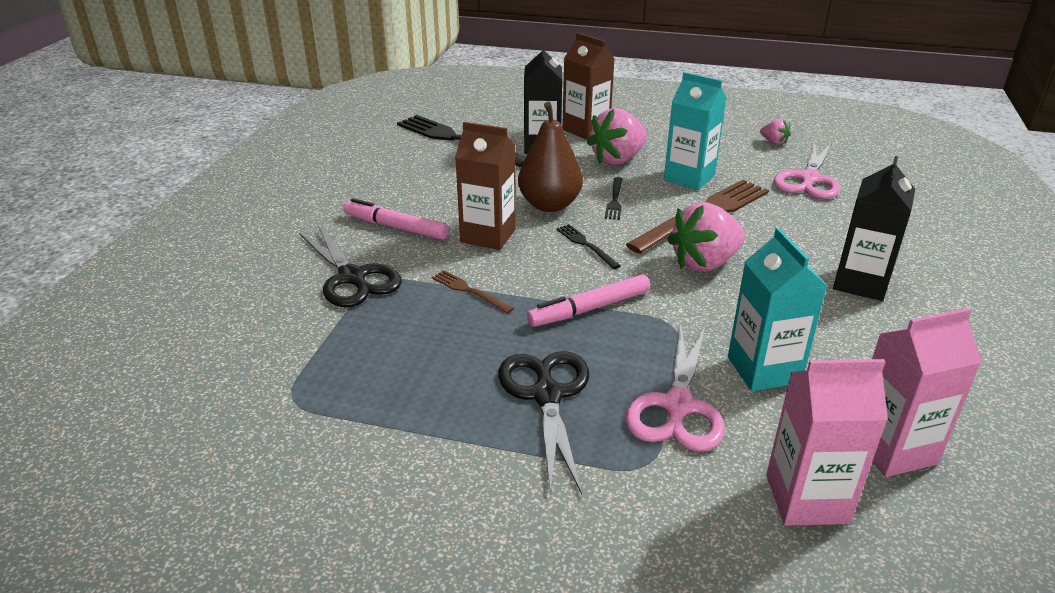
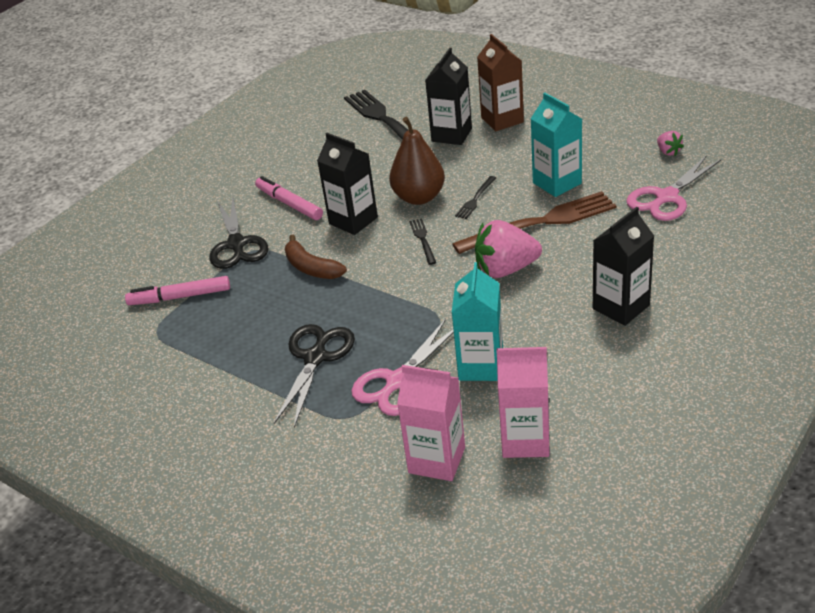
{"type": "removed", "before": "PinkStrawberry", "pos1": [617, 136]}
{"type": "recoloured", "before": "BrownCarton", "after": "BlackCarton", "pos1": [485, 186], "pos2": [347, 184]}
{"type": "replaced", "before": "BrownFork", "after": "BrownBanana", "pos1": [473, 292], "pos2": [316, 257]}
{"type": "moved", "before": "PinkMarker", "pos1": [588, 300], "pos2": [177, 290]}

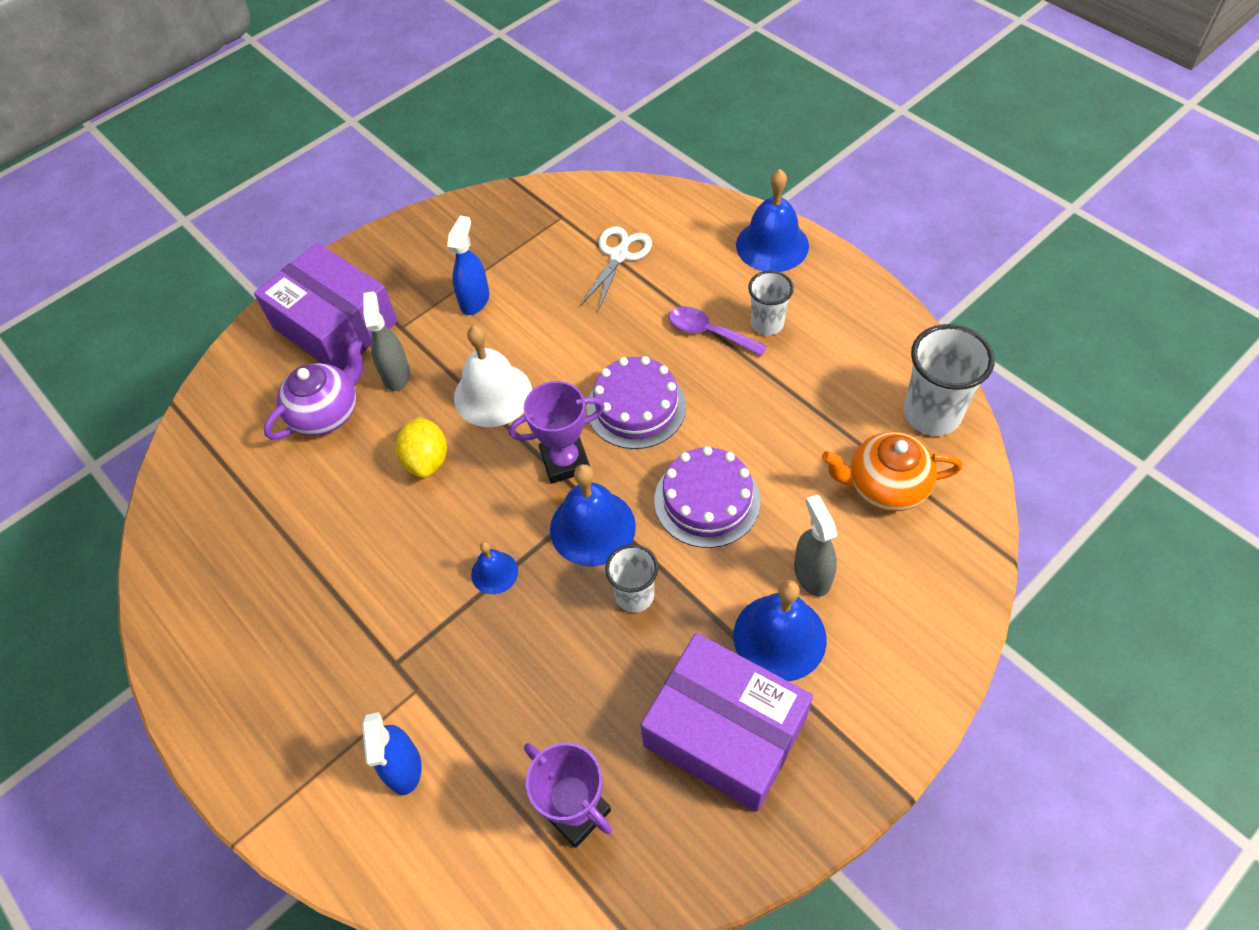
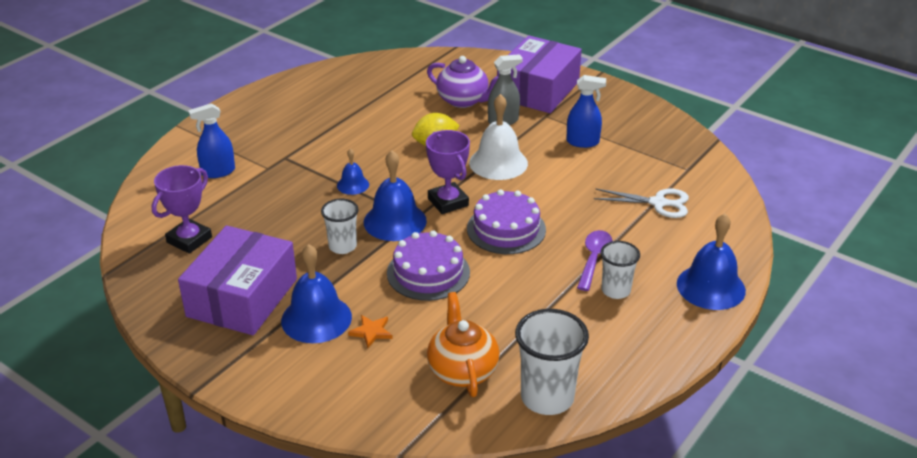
{"type": "replaced", "before": "GreySprayBottle", "after": "OrangeStar", "pos1": [815, 546], "pos2": [370, 331]}

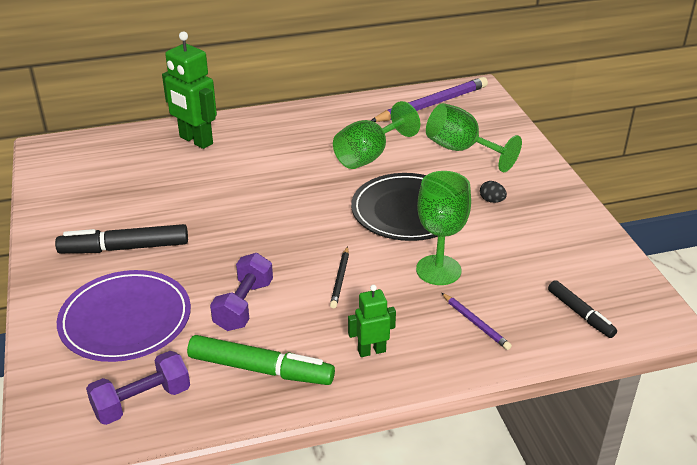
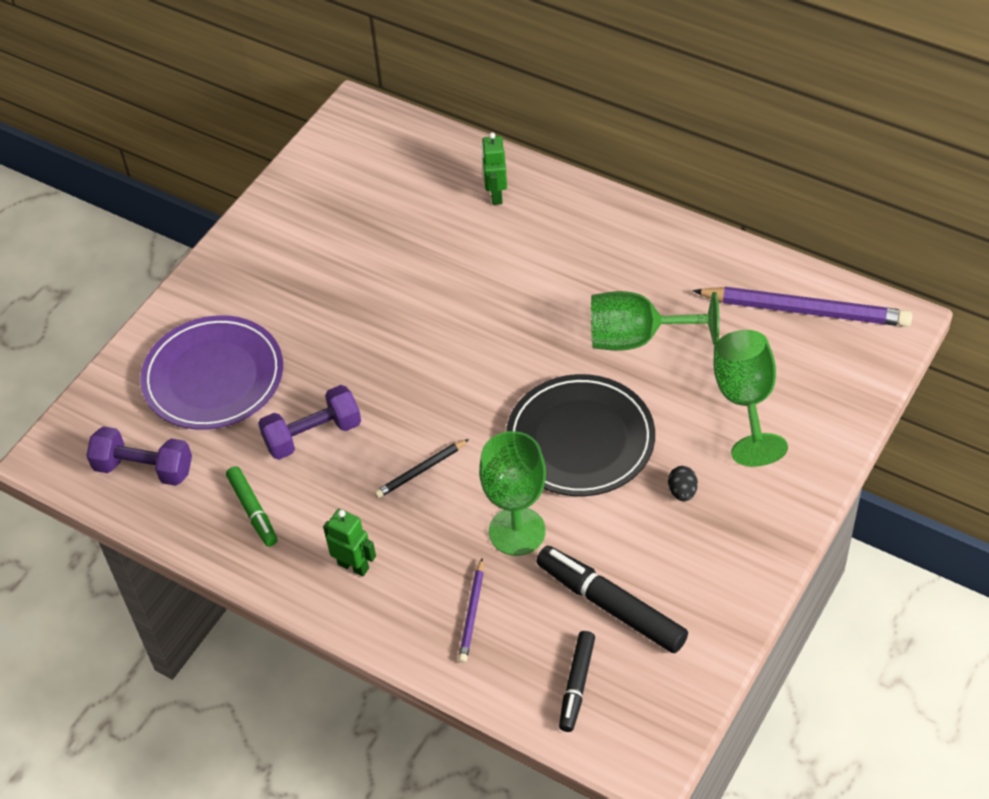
{"type": "resized", "before": "GreenRobot", "pos1": [189, 90], "pos2": [494, 168], "scale": 0.55}
{"type": "moved", "before": "BlackMarker", "pos1": [121, 238], "pos2": [612, 599]}
{"type": "resized", "before": "GreenMarker", "pos1": [261, 360], "pos2": [251, 506], "scale": 0.61}

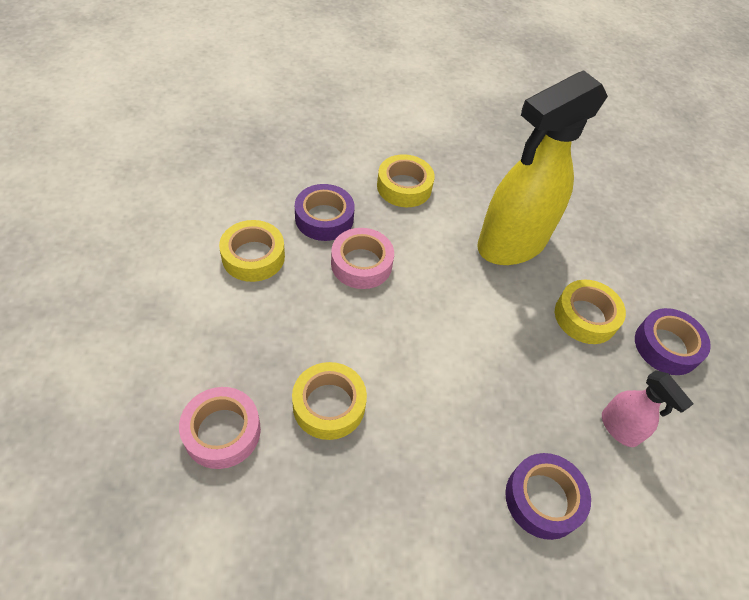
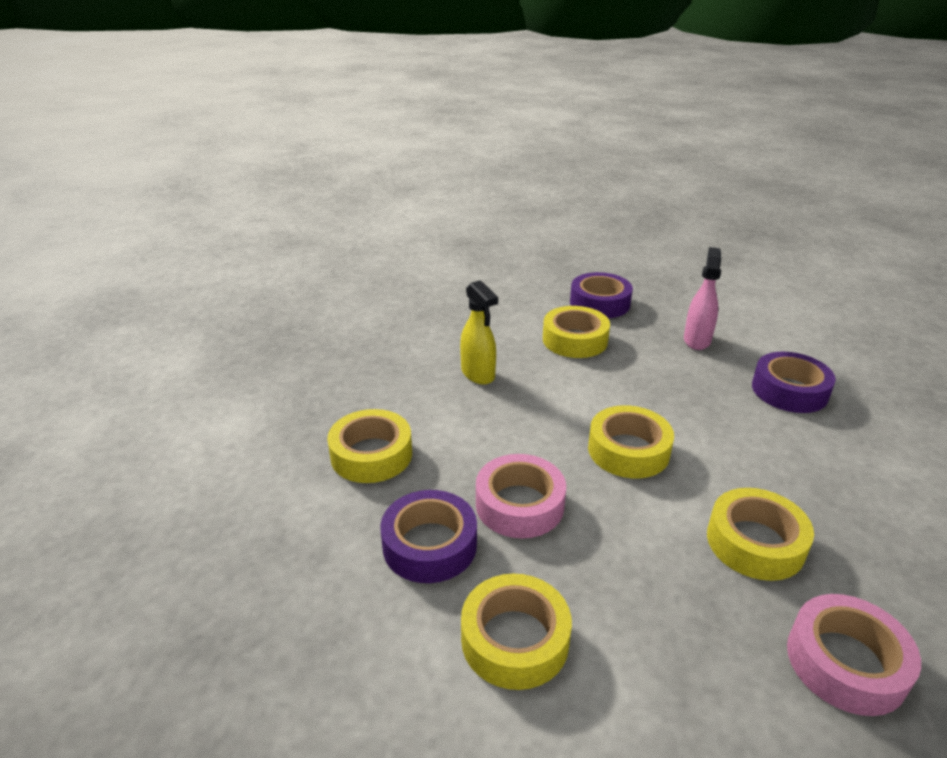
{"type": "resized", "before": "YellowSprayBottle", "pos1": [542, 167], "pos2": [479, 332], "scale": 0.45}
{"type": "turned", "before": "PinkSprayBottle", "pos1": [648, 408], "pos2": [702, 298], "turn": -45}
{"type": "added", "after": "YellowTape", "pos2": [631, 441]}

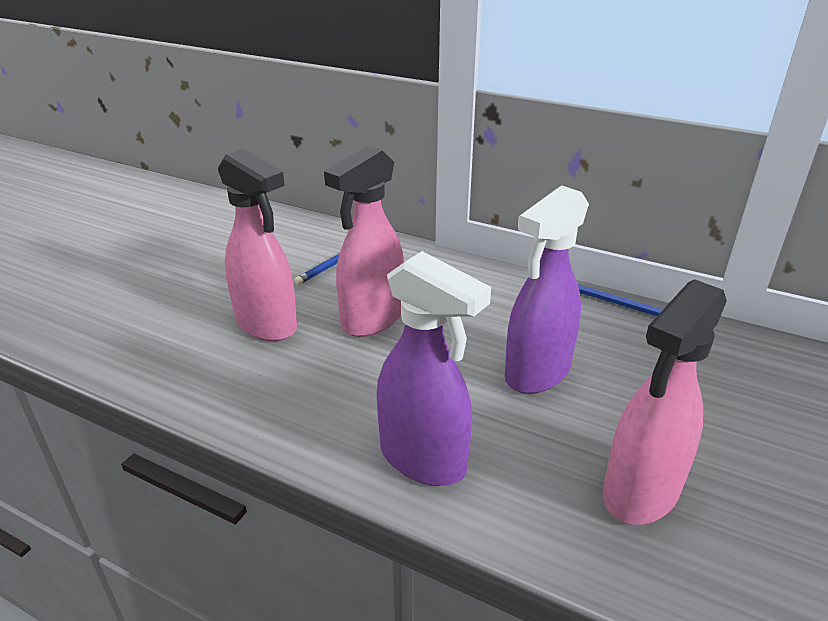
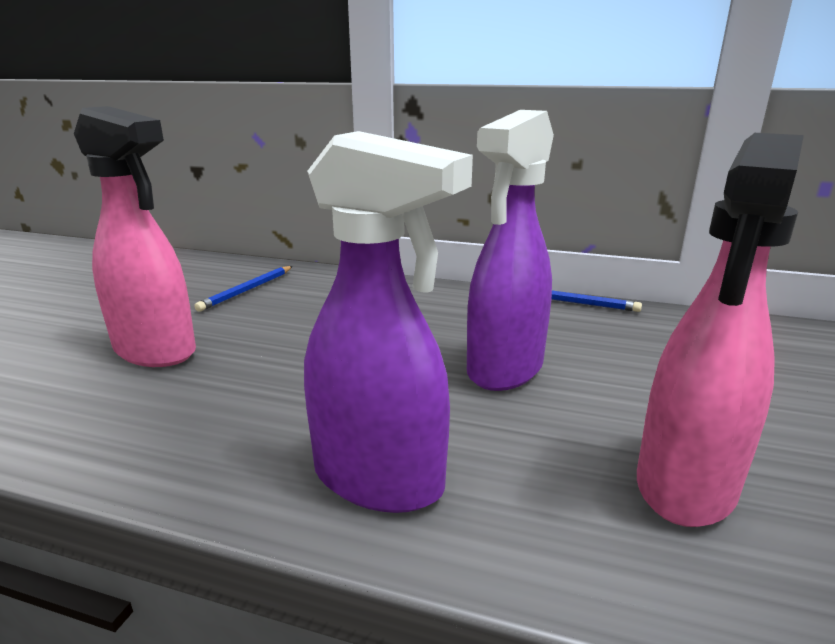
{"type": "removed", "before": "PinkSprayBottle", "pos1": [364, 241]}

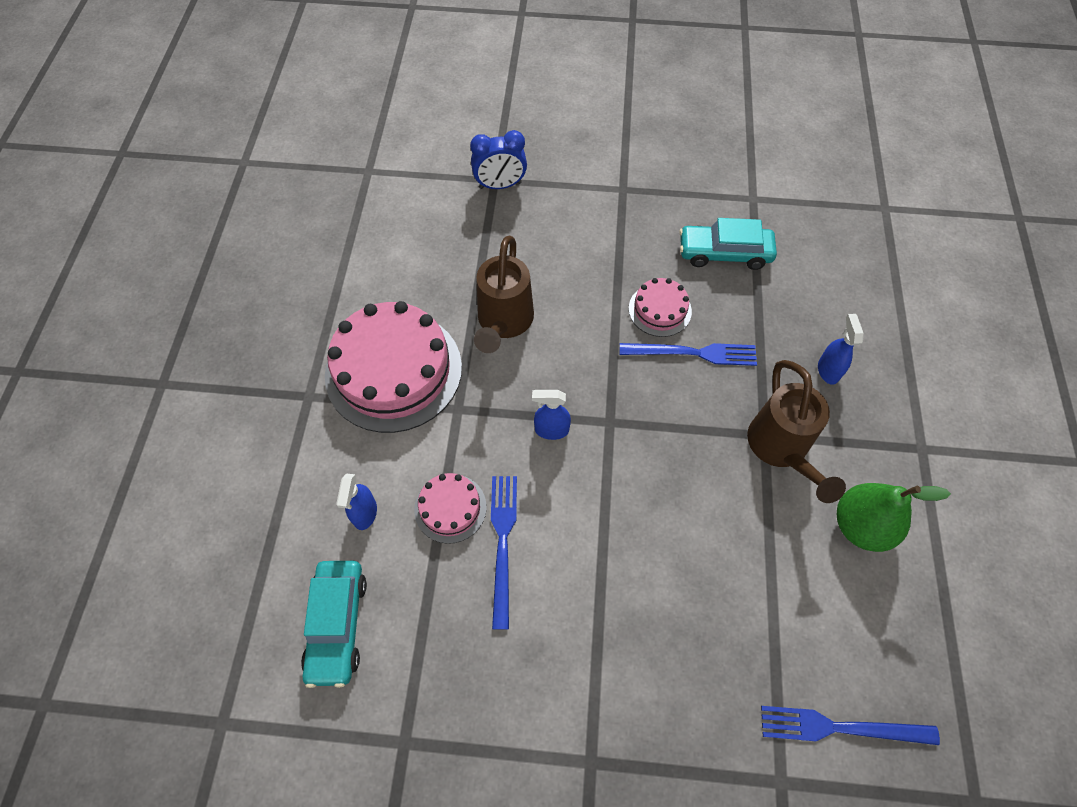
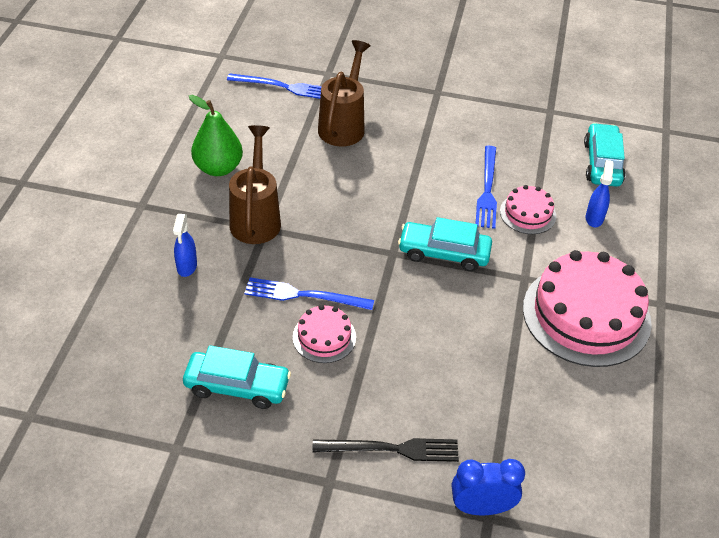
{"type": "moved", "before": "BrownWateringCan", "pos1": [504, 294], "pos2": [344, 93]}
{"type": "replaced", "before": "BlueSprayBottle", "after": "TurquoiseCar", "pos1": [551, 415], "pos2": [445, 244]}
{"type": "added", "after": "BlackFork", "pos2": [385, 450]}

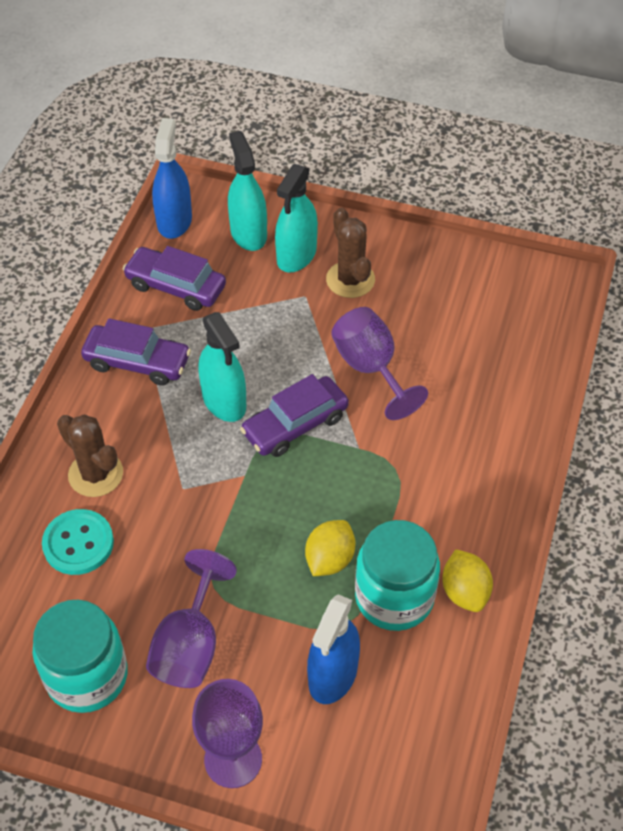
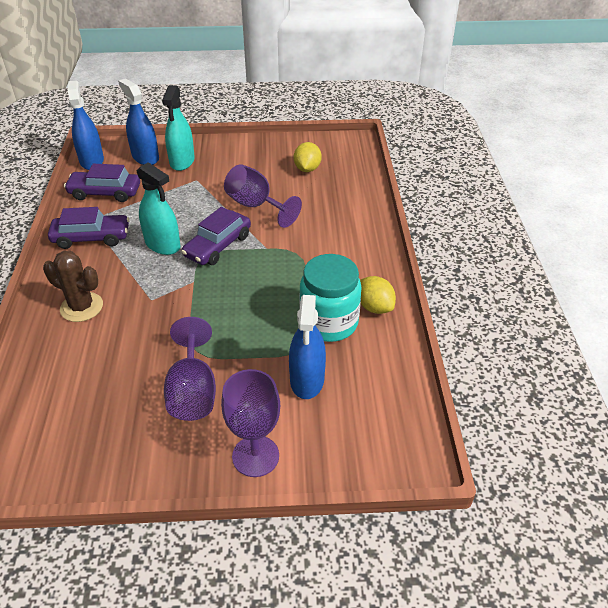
{"type": "recoloured", "before": "TurquoiseSprayBottle", "after": "BlueSprayBottle", "pos1": [247, 191], "pos2": [138, 121]}
{"type": "removed", "before": "BrownCactus", "pos1": [350, 253]}
{"type": "removed", "before": "TurquoiseButton", "pos1": [78, 542]}
{"type": "moved", "before": "YellowLemon", "pos1": [330, 548], "pos2": [308, 157]}
{"type": "removed", "before": "TurquoiseJar", "pos1": [80, 656]}

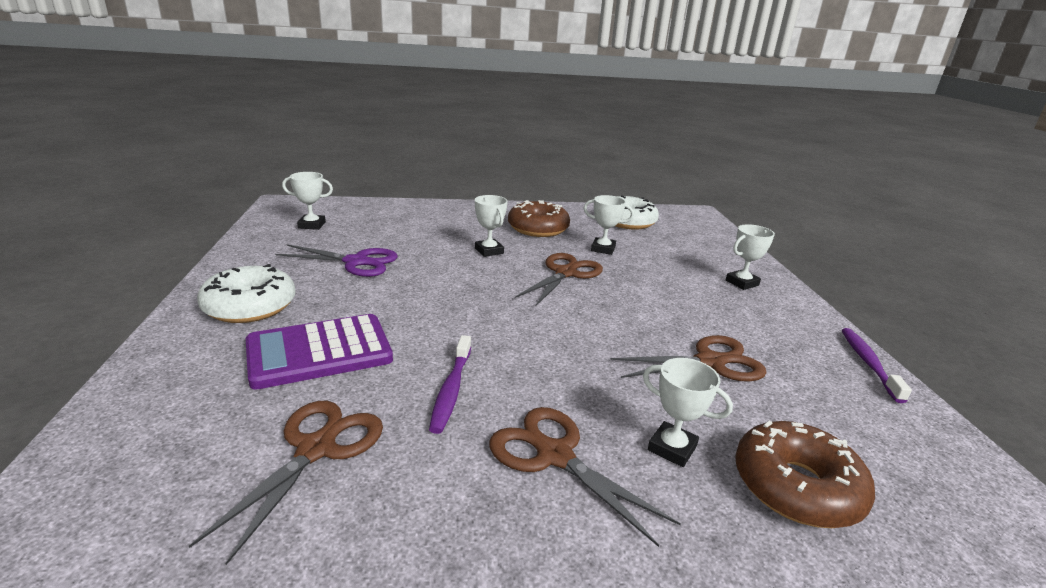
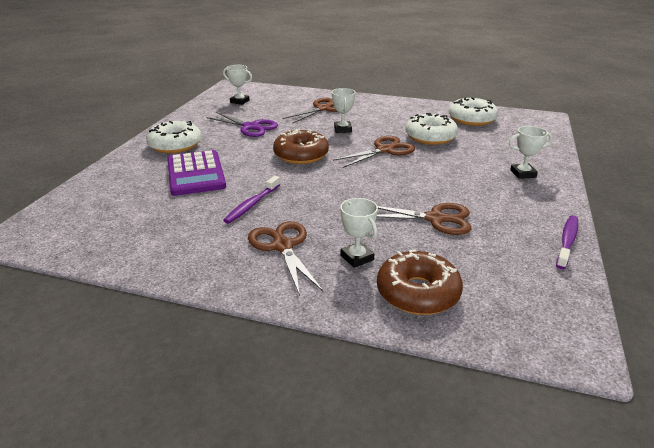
{"type": "replaced", "before": "WhiteTrophy", "after": "WhiteDonut", "pos1": [609, 225], "pos2": [431, 129]}
{"type": "moved", "before": "BrownDonut", "pos1": [539, 218], "pos2": [301, 146]}
{"type": "turned", "before": "PurpleCalculator", "pos1": [319, 351], "pos2": [196, 173], "turn": -105}
{"type": "moved", "before": "BrownScissors", "pos1": [286, 483], "pos2": [310, 111]}

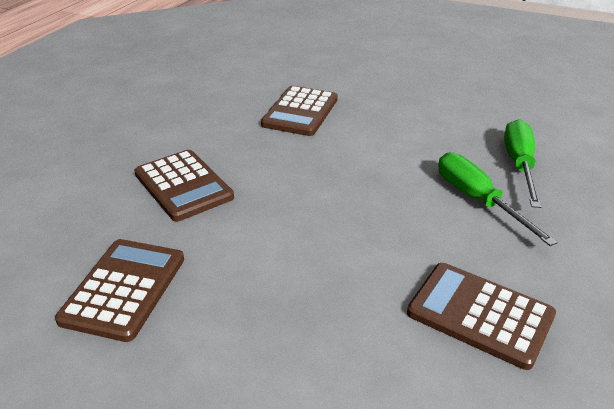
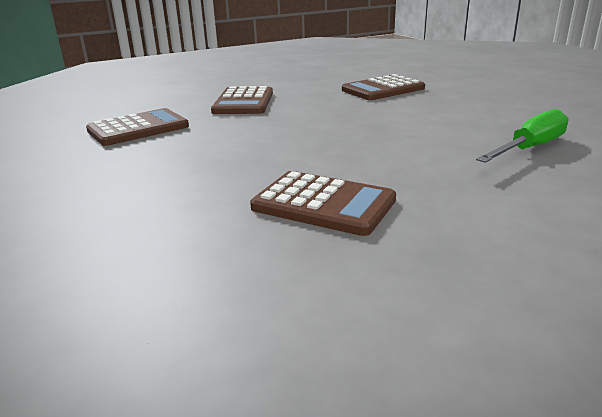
{"type": "removed", "before": "GreenScrewdriver", "pos1": [498, 199]}
{"type": "turned", "before": "BrownCalculator", "pos1": [481, 316], "pos2": [323, 203], "turn": 135}

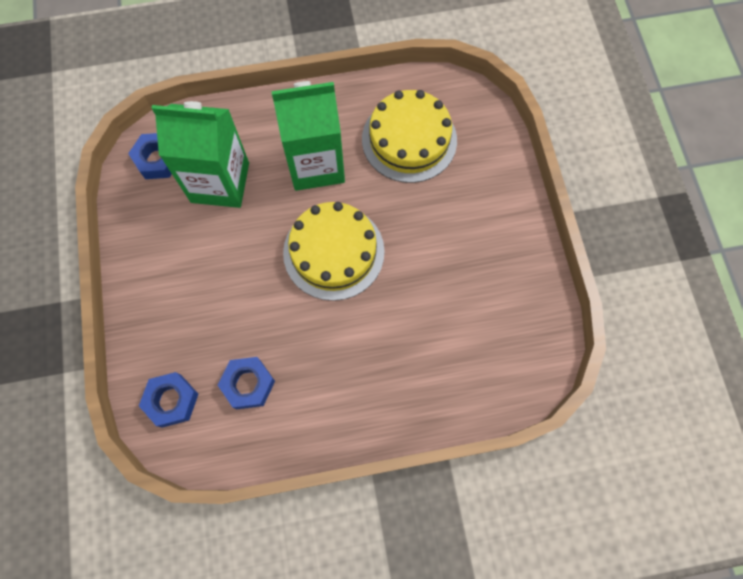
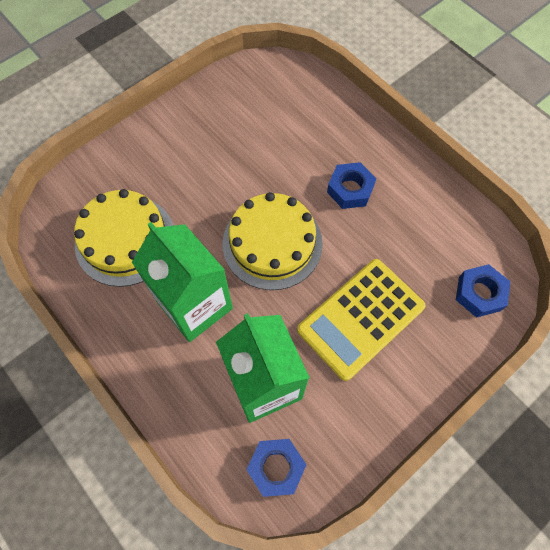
{"type": "moved", "before": "BlueNut", "pos1": [246, 383], "pos2": [351, 185]}
{"type": "added", "after": "YellowCalculator", "pos2": [361, 320]}

